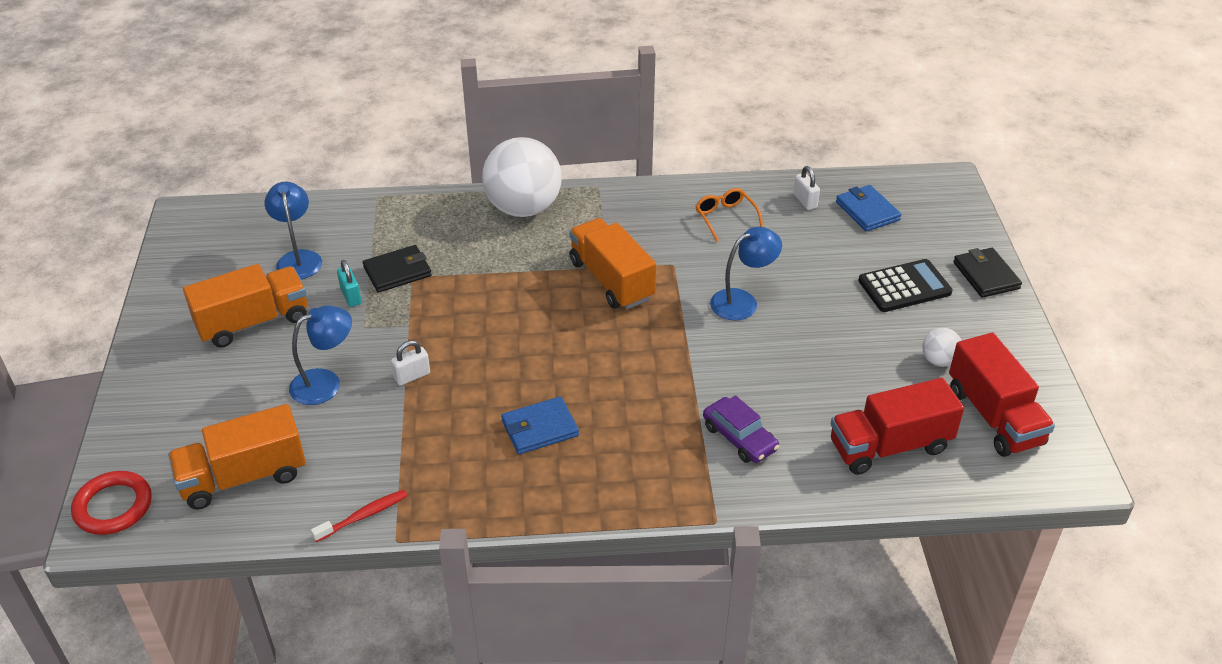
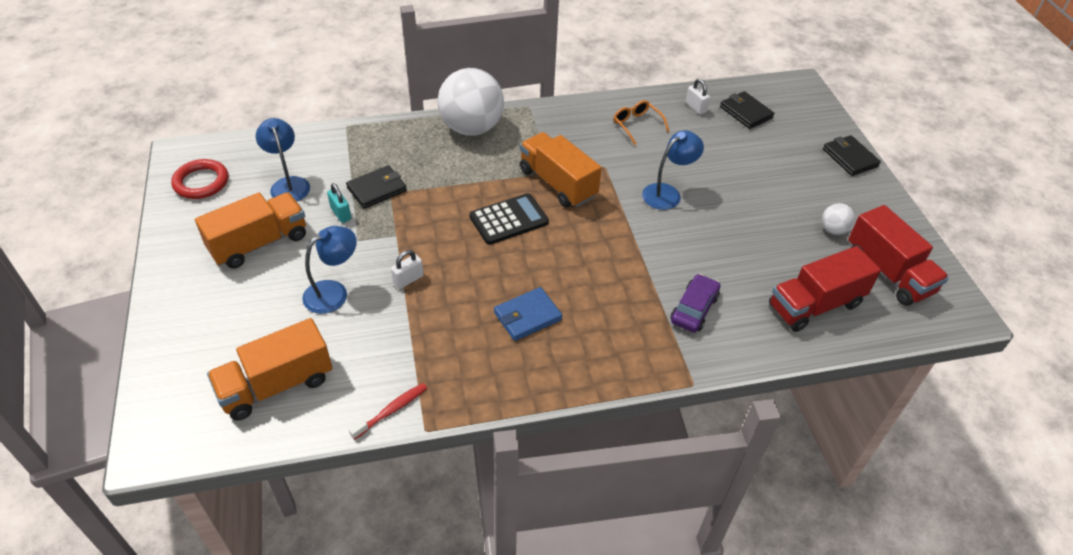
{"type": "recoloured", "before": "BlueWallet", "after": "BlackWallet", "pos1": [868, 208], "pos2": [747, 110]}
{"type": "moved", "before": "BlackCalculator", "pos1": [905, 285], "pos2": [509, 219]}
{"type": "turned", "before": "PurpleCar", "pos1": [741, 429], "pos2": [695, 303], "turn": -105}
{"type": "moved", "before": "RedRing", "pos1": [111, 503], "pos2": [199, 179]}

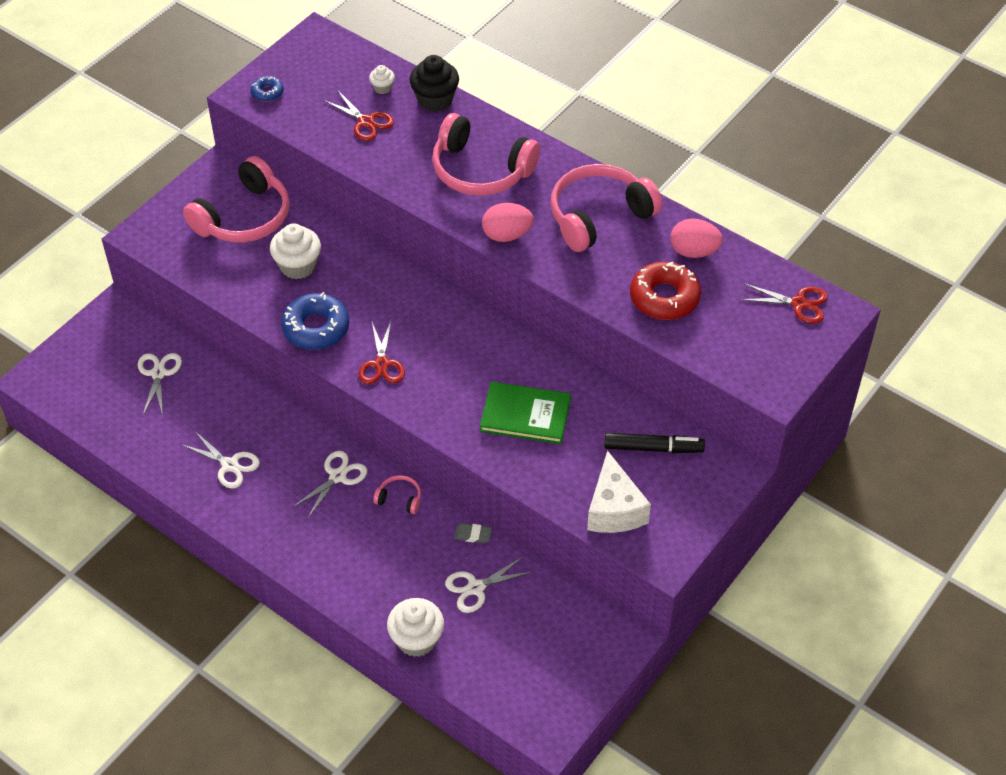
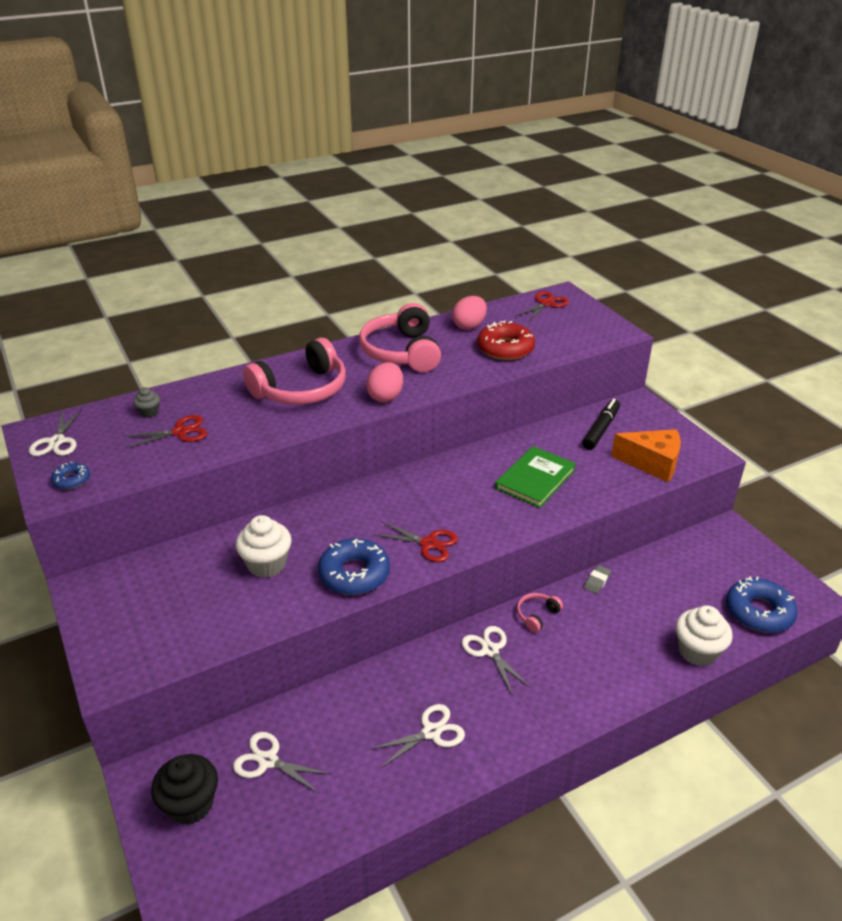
{"type": "moved", "before": "BlackCupcake", "pos1": [434, 83], "pos2": [184, 789]}
{"type": "recoloured", "before": "WhiteCupcake", "after": "GreyCupcake", "pos1": [382, 79], "pos2": [146, 402]}
{"type": "removed", "before": "PinkHeadphones", "pos1": [236, 199]}
{"type": "recoloured", "before": "WhiteCheese", "after": "OrangeCheese", "pos1": [619, 491], "pos2": [646, 455]}
{"type": "moved", "before": "WhiteScissors", "pos1": [489, 584], "pos2": [55, 432]}
{"type": "added", "after": "BlueDonut", "pos2": [762, 604]}

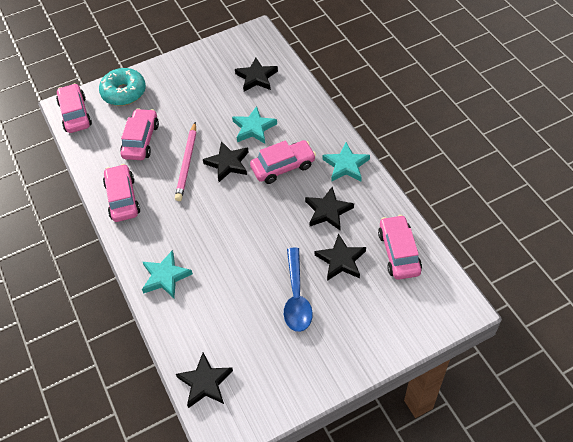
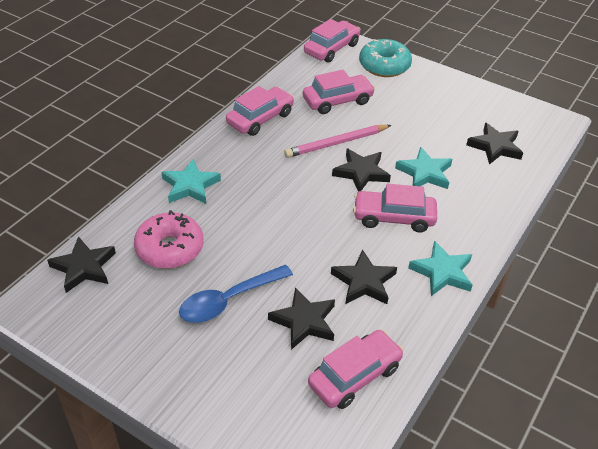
{"type": "turned", "before": "PinkCar", "pos1": [283, 162], "pos2": [395, 208], "turn": 150}
{"type": "added", "after": "PinkDonut", "pos2": [169, 239]}

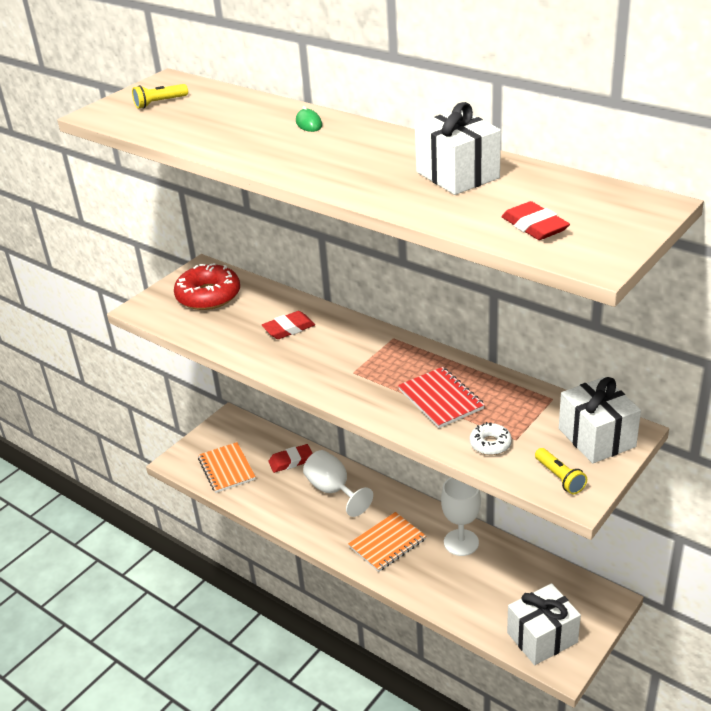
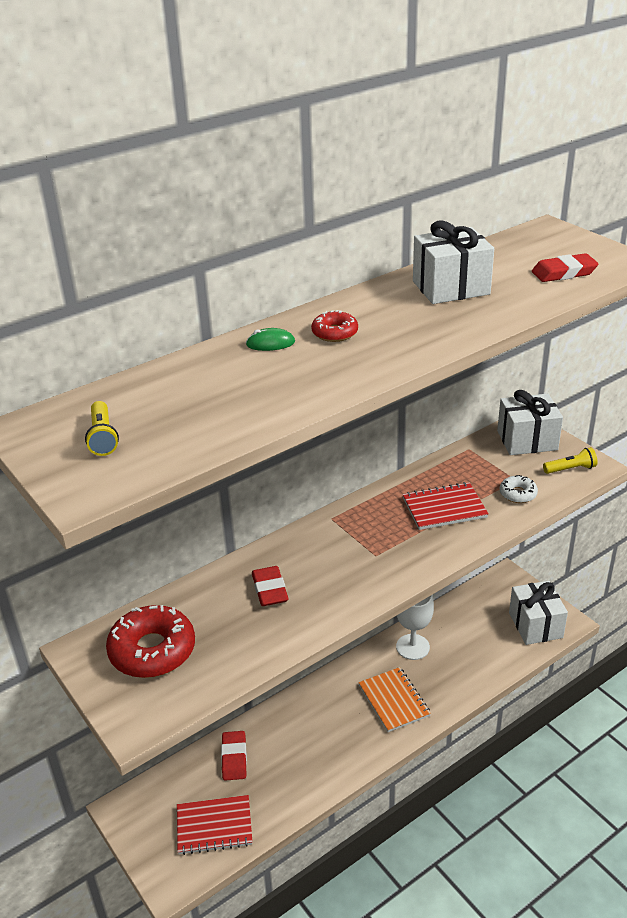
{"type": "recoloured", "before": "OrangeNotebook", "after": "RedNotebook", "pos1": [227, 467], "pos2": [215, 825]}
{"type": "removed", "before": "WhiteGoblet", "pos1": [338, 483]}
{"type": "added", "after": "RedDonut", "pos2": [334, 326]}

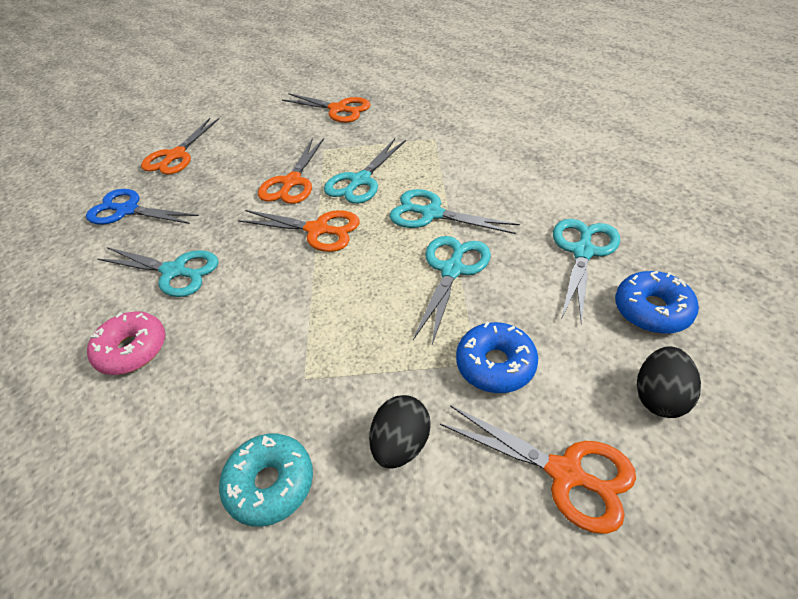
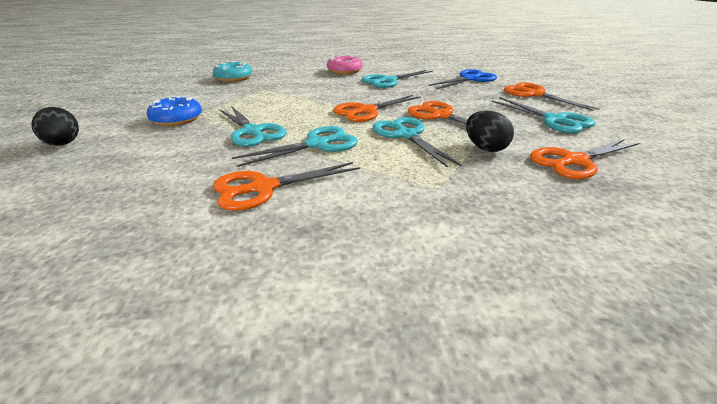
{"type": "moved", "before": "TurquoiseScissors", "pos1": [586, 271], "pos2": [543, 115]}
{"type": "removed", "before": "BlueDonut", "pos1": [657, 302]}
{"type": "moved", "before": "BlackEgg", "pos1": [400, 432], "pos2": [490, 131]}
{"type": "moved", "before": "OrangeScissors", "pos1": [538, 469], "pos2": [286, 186]}

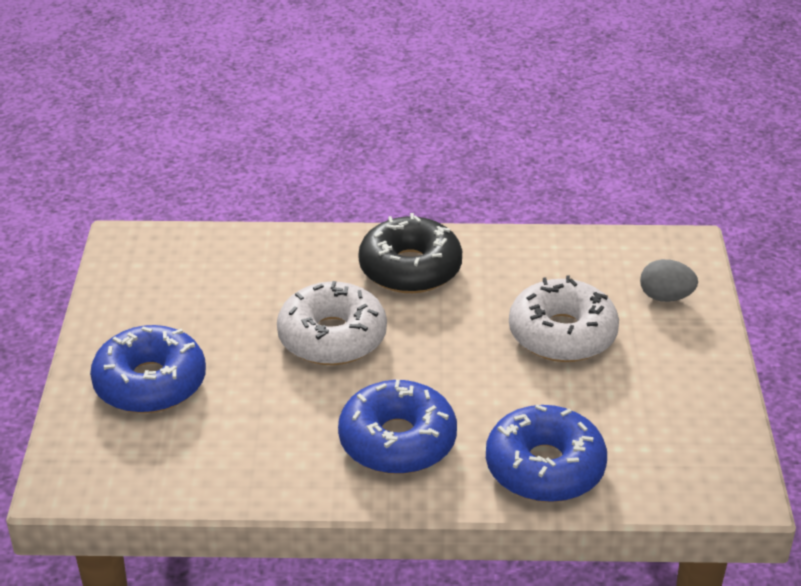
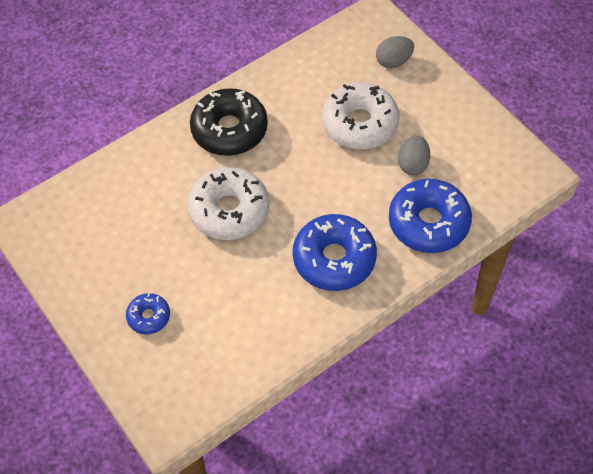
{"type": "resized", "before": "BlueDonut", "pos1": [148, 369], "pos2": [148, 313], "scale": 0.51}
{"type": "added", "after": "GreyEgg", "pos2": [414, 155]}

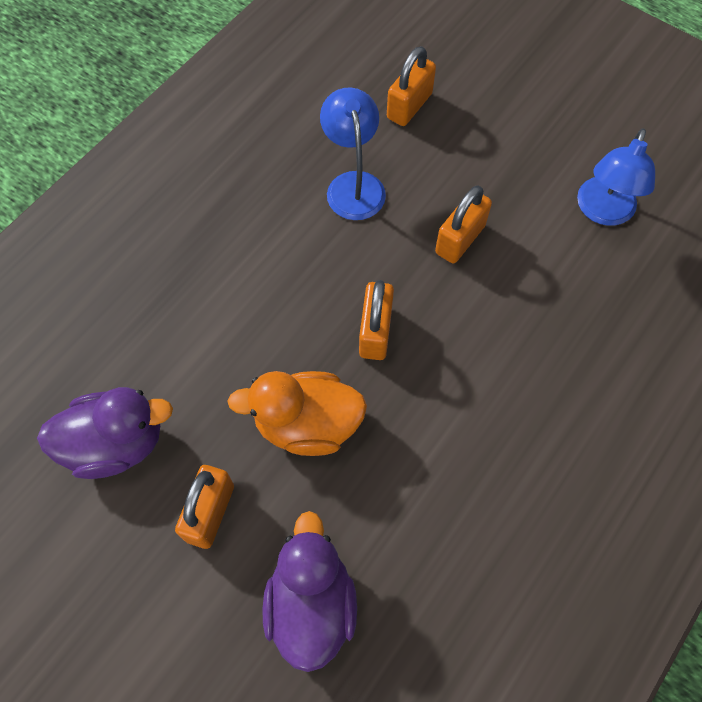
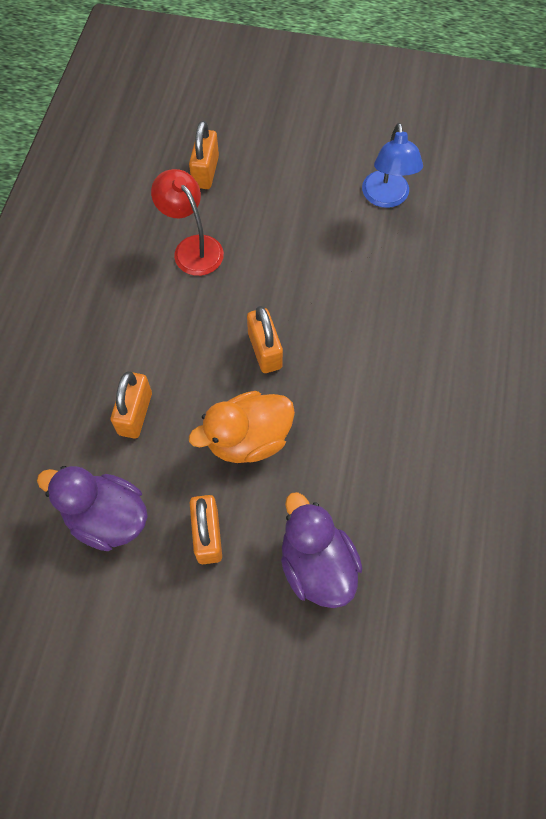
{"type": "recoloured", "before": "BlueLamp", "after": "RedLamp", "pos1": [353, 154], "pos2": [187, 222]}
{"type": "moved", "before": "OrangePadlock", "pos1": [463, 224], "pos2": [131, 405]}
{"type": "turned", "before": "PurpleDuck", "pos1": [105, 433], "pos2": [92, 508], "turn": -120}

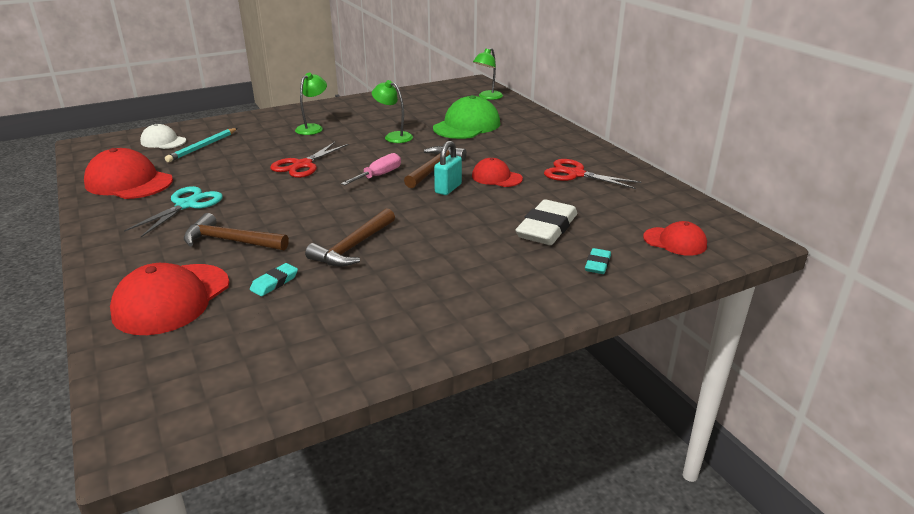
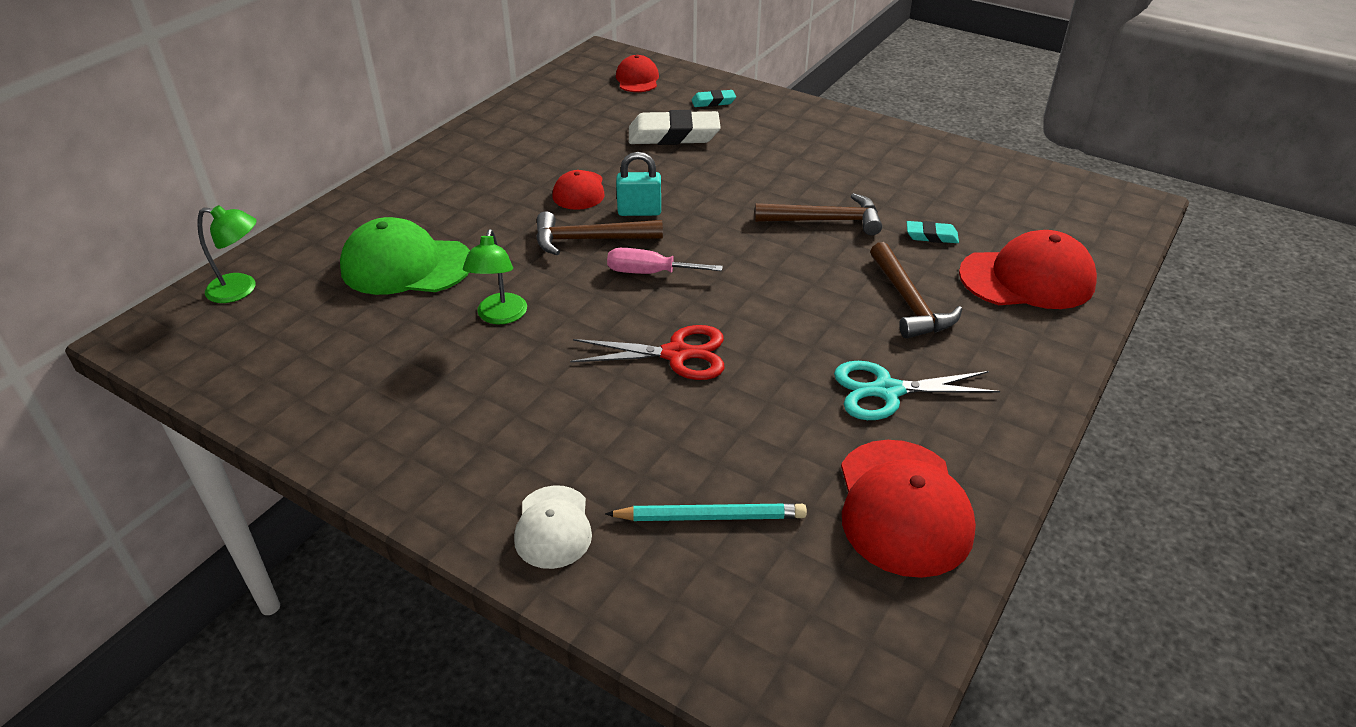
{"type": "removed", "before": "GreenLamp", "pos1": [311, 104]}
{"type": "moved", "before": "WhiteCap", "pos1": [163, 136], "pos2": [553, 527]}
{"type": "removed", "before": "RedScissors", "pos1": [592, 174]}

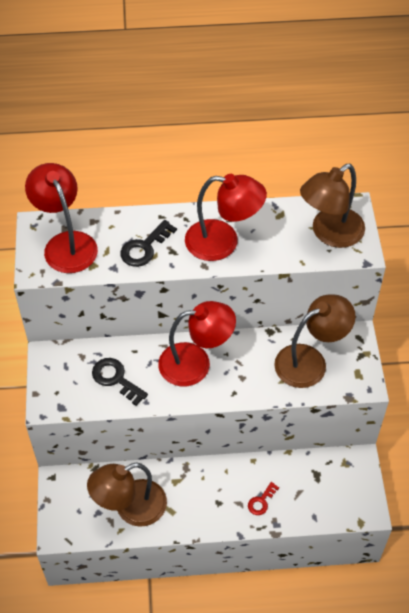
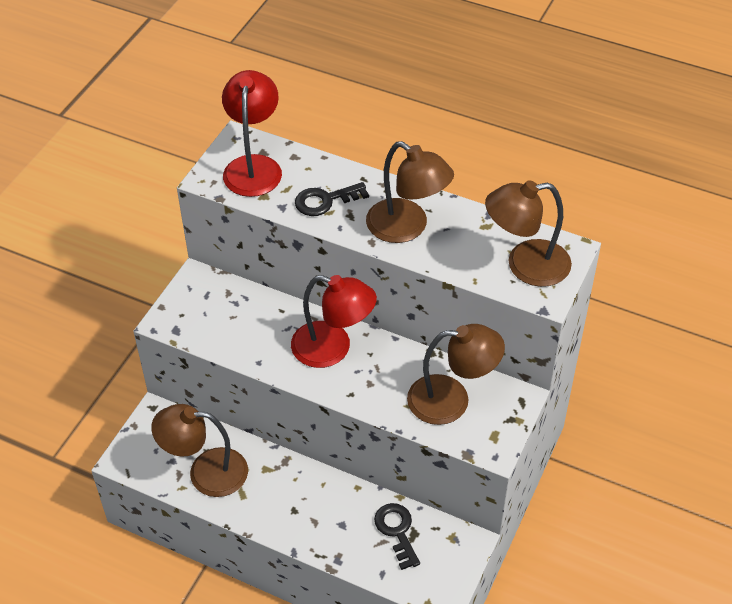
{"type": "recoloured", "before": "RedLamp", "after": "BrownLamp", "pos1": [226, 217], "pos2": [410, 192]}
{"type": "moved", "before": "BlackKey", "pos1": [120, 382], "pos2": [397, 536]}
{"type": "removed", "before": "RedKey", "pos1": [263, 498]}

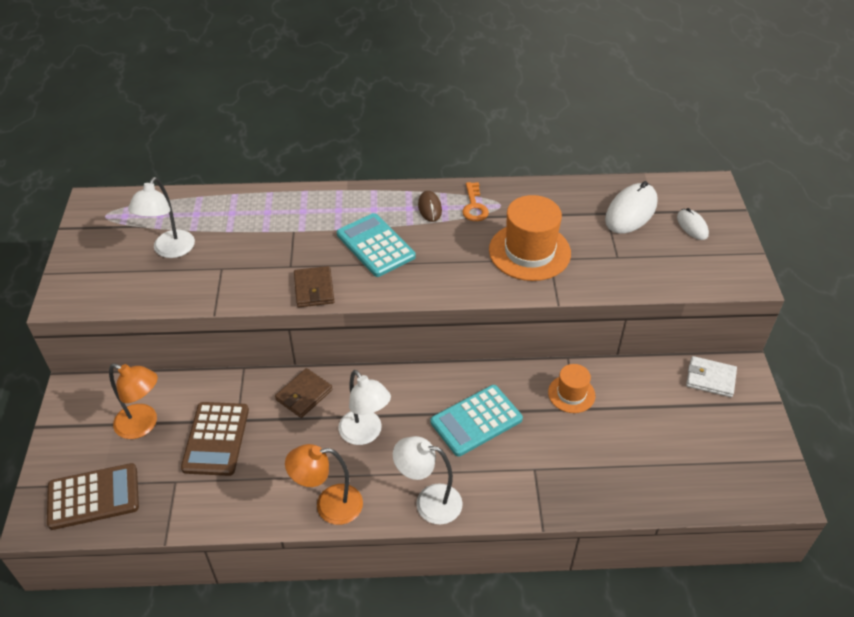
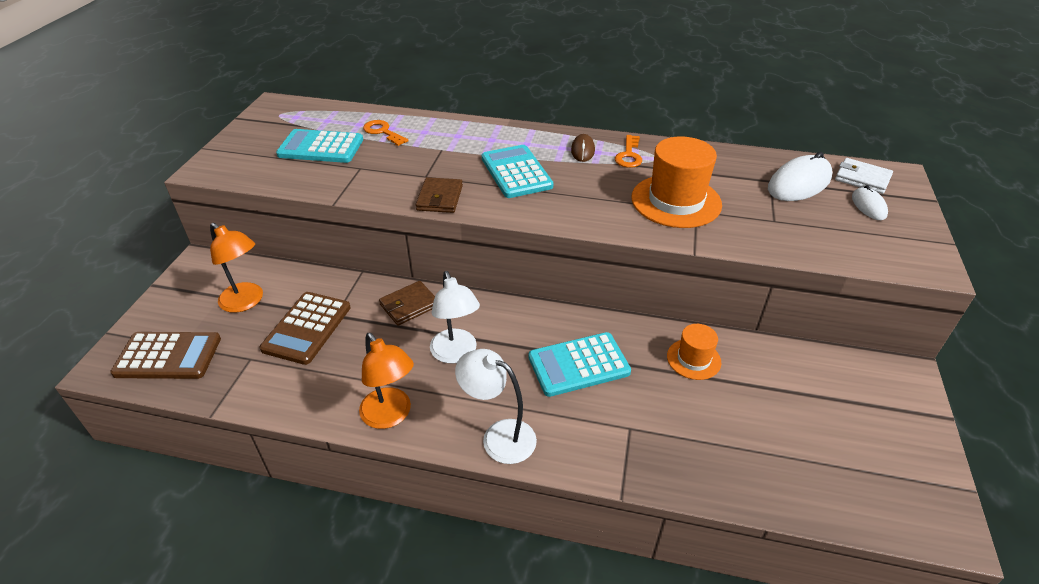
{"type": "replaced", "before": "WhiteLamp", "after": "TurquoiseCalculator", "pos1": [161, 217], "pos2": [319, 146]}
{"type": "moved", "before": "WhiteWallet", "pos1": [711, 376], "pos2": [864, 176]}
{"type": "turned", "before": "OrangeLamp", "pos1": [324, 484], "pos2": [386, 381], "turn": -135}
{"type": "added", "after": "OrangeKey", "pos2": [386, 133]}

